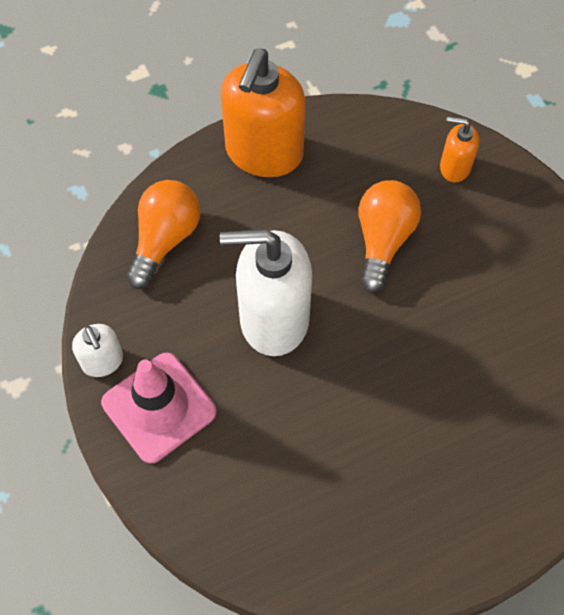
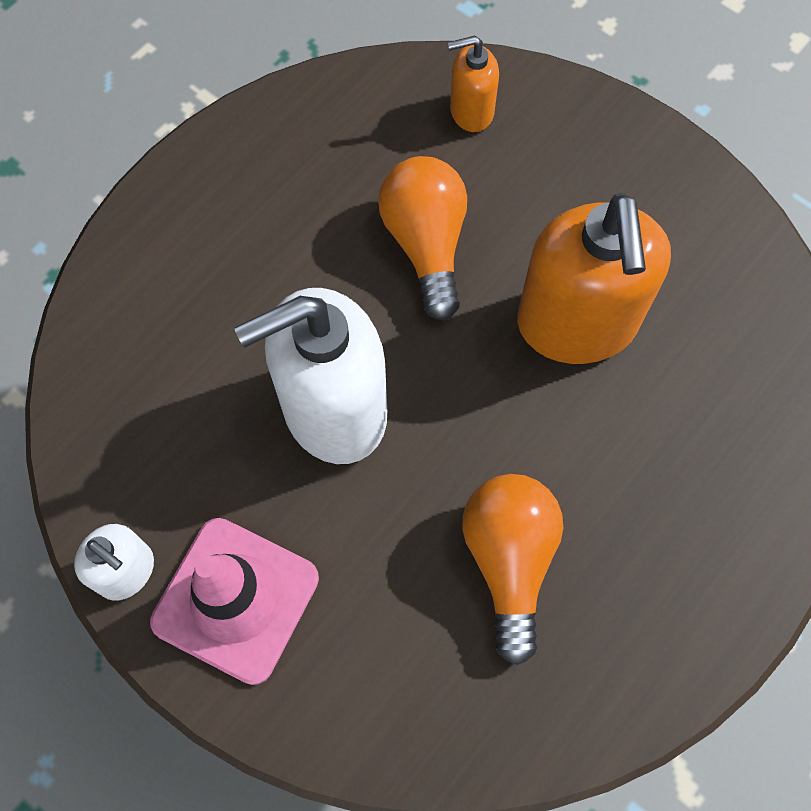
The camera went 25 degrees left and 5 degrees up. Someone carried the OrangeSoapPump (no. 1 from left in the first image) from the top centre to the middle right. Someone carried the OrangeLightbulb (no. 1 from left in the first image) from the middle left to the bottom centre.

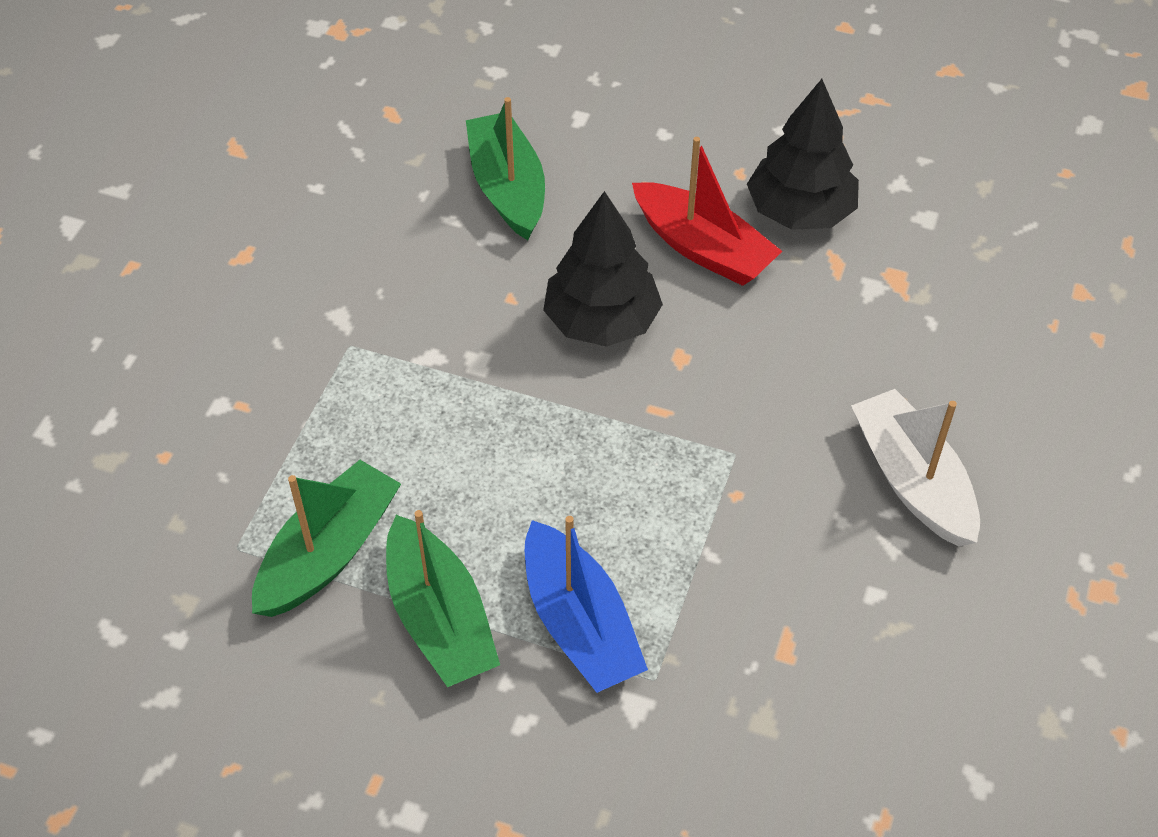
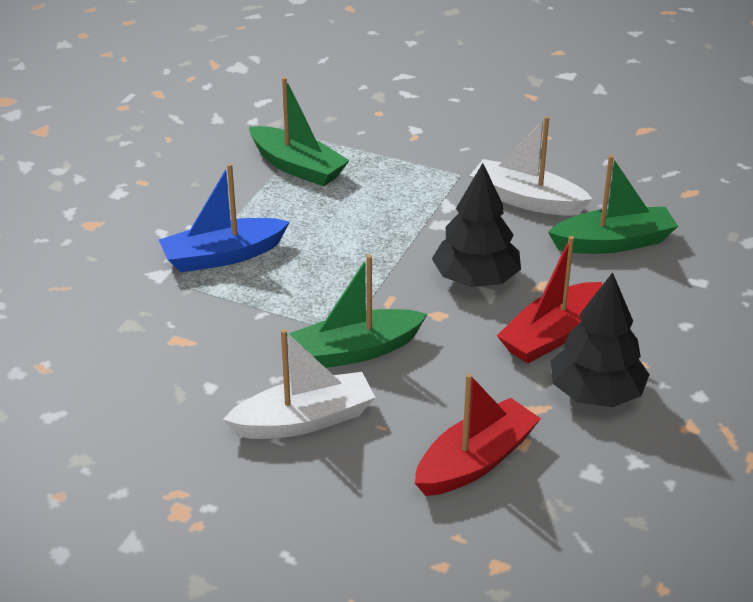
The camera went 95 degrees right and 15 degrees down. Someone carried the LeafGreenBoat (no. 2 from left) from the bottom centre to the centre. Someone put down the PureWhiteBoat (no. 2 from left) at the top right. Someone put down the RedBoat (no. 1 from left) at the bottom centre.

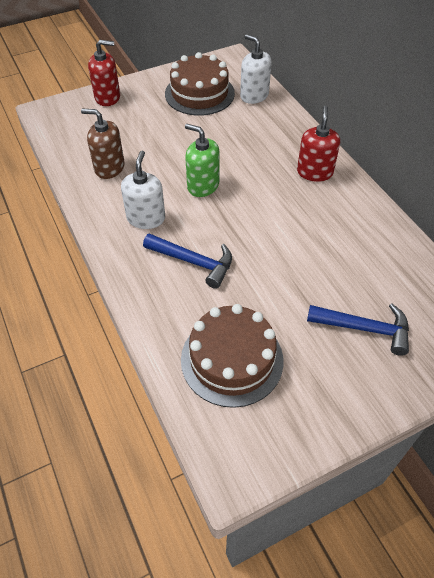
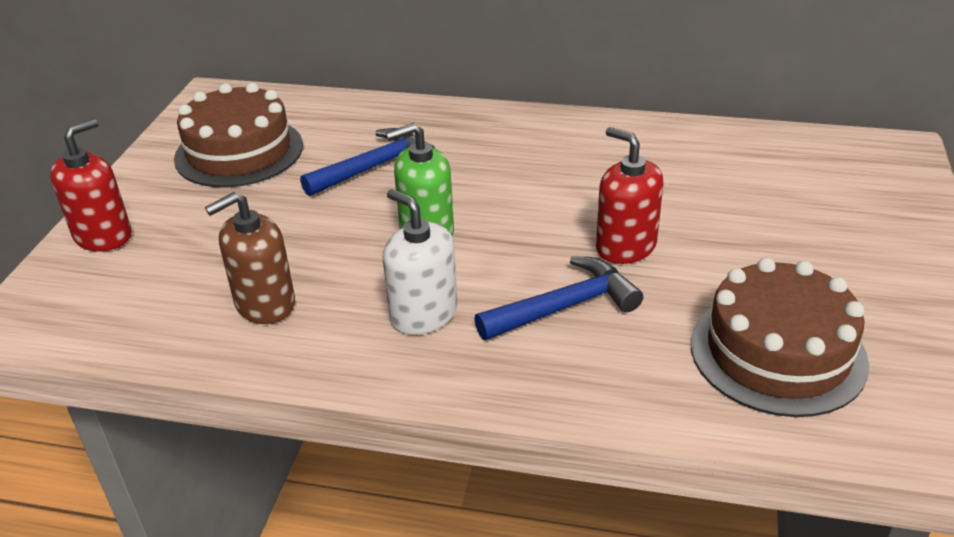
The camera went 50 degrees left and 15 degrees down. Someone took away the PureWhiteSoapPump (no. 2 from left) at the top centre. Someone carried the RedSoapPump (no. 2 from left) from the top right to the centre. Someone carried the BlueHammer (no. 2 from left in the first image) from the middle right to the top centre.

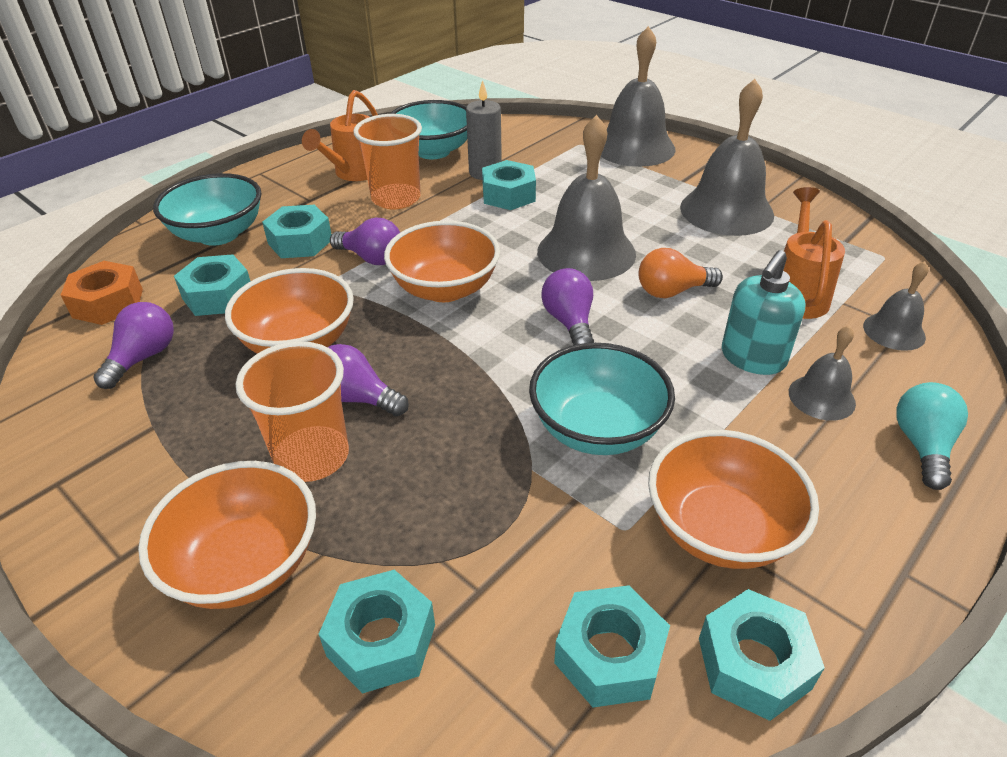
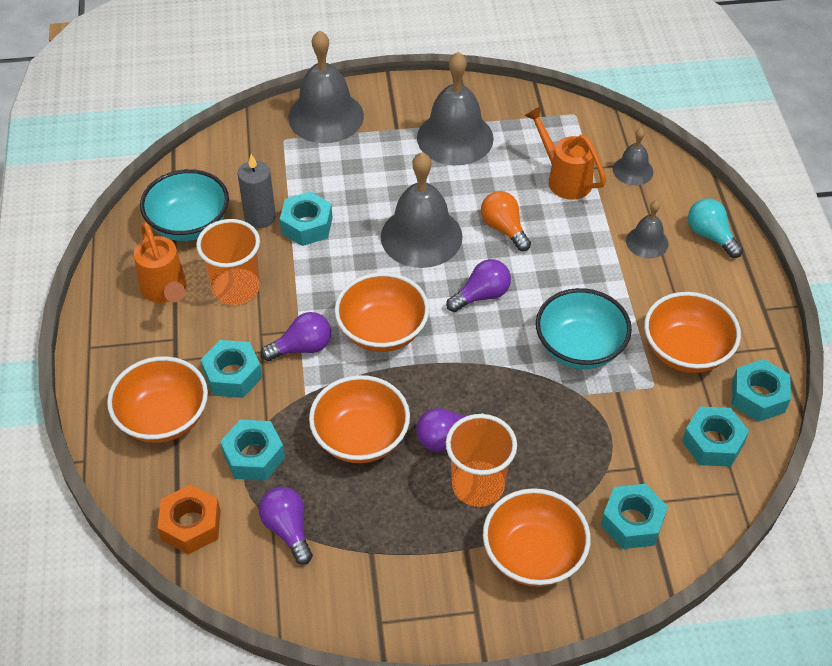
The camera went 50 degrees left and 10 degrees up. Someone repainted the TurquoiseDeepDish (no. 1 from left) at the top left, which became the OrangeDeepDish (no. 1 from left) at the middle left. Someone rotated the OrangeLightbulb at the middle right by 120 degrees clockwise. Someone took away the TurquoiseSoapPump at the middle right. Someone rotated the VioletLightbulb (no. 4 from left) at the centre by 120 degrees clockwise.

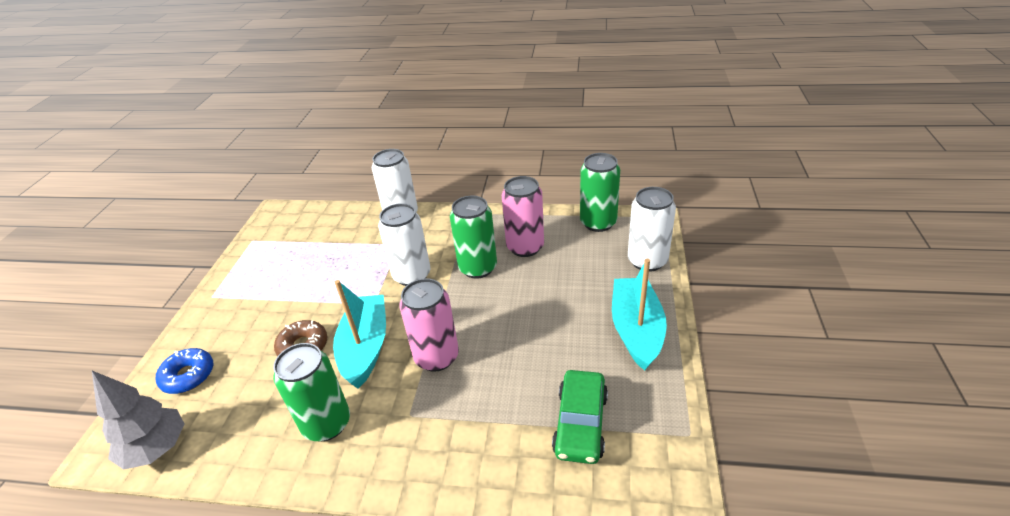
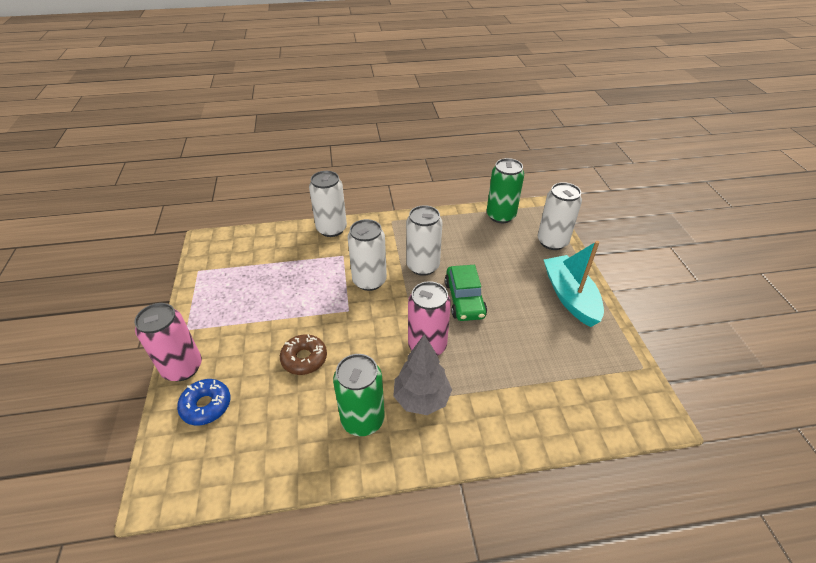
The camera went 20 degrees left and 5 degrees up. Someone carried the PinkTin (no. 2 from left in the first image) from the centre to the middle left. Someone repainted the LeafGreenTin (no. 2 from left) at the centre, which became the PureWhiteTin (no. 3 from left) at the centre. Someone took away the TurquoiseBoat (no. 1 from left) at the centre. Someone carried the LeafGreenToyCar from the bottom centre to the centre. Someone carried the GreyTree from the bottom left to the centre.

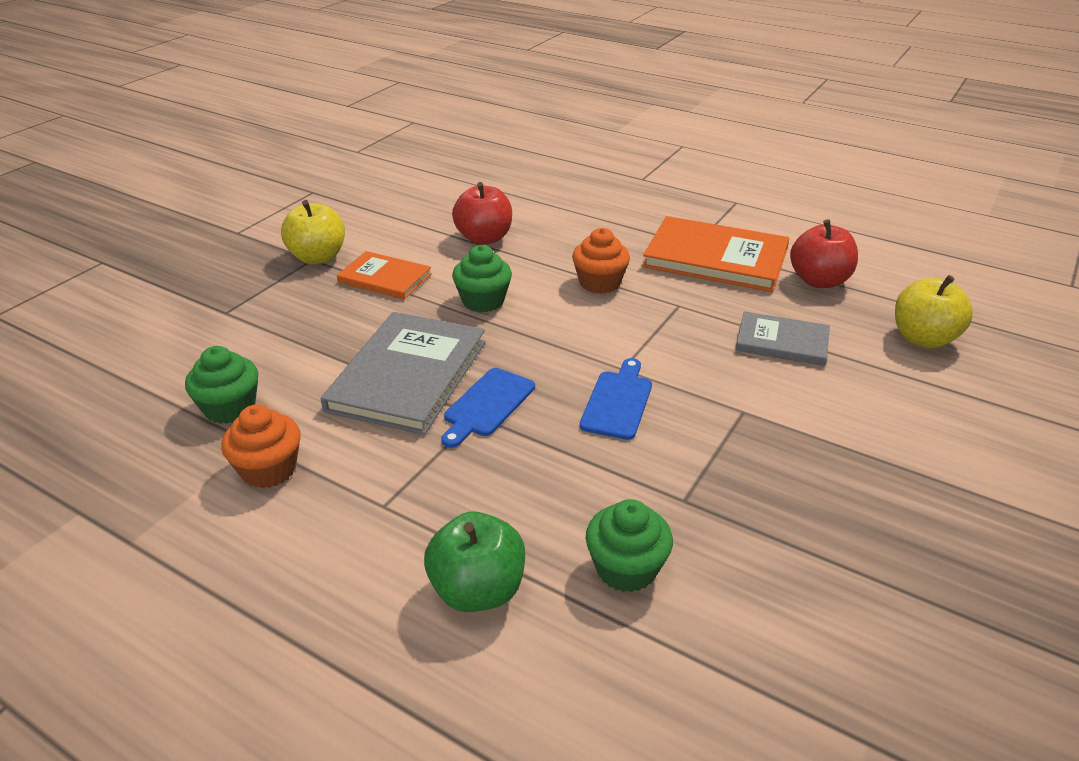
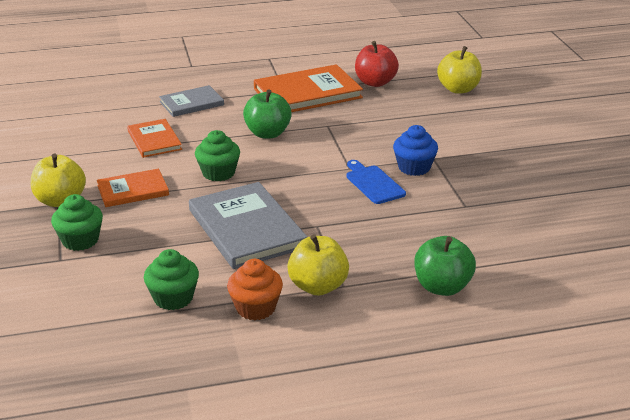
The camera went 45 degrees left and 5 degrees down. Someone swapped the RedAppleFruit (no. 1 from left) at the top centre for the OrangeBook (no. 2 from left) at the top left. Someone swapped the OrangeMuffin (no. 2 from left) at the centre for the LeafGreenAppleFruit (no. 1 from left) at the top centre. Someone carried the GreyBook (no. 2 from left in the first image) from the middle right to the top left. Someone took away the BlueCuttingBoard (no. 1 from left) at the centre. Someone carried the LeafGreenMuffin (no. 3 from left in the first image) from the bottom centre to the middle left. Someone put down the BlueMuffin at the centre. Someone put down the GoldenAppleFruit (no. 2 from left) at the centre.

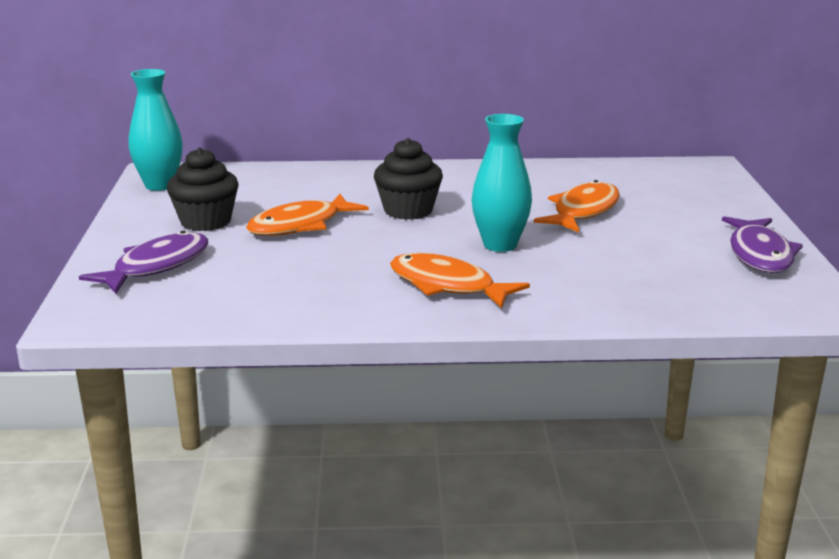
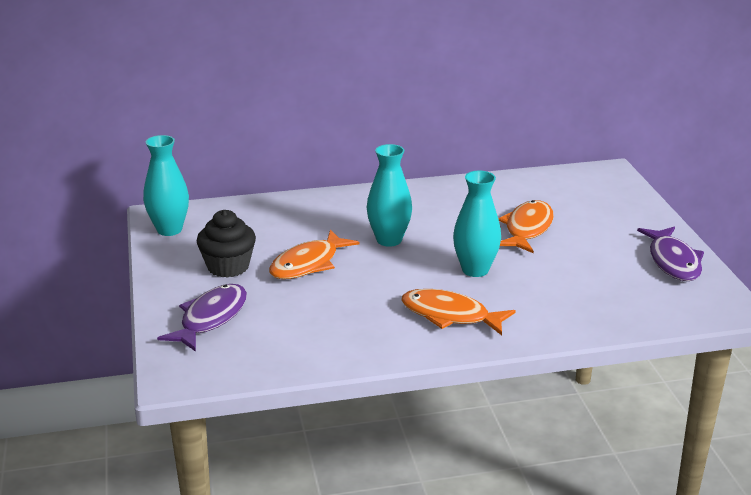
The camera went 10 degrees left and 5 degrees up. Someone swapped the BlackMuffin (no. 2 from left) at the top centre for the TurquoiseVase (no. 2 from left) at the centre.

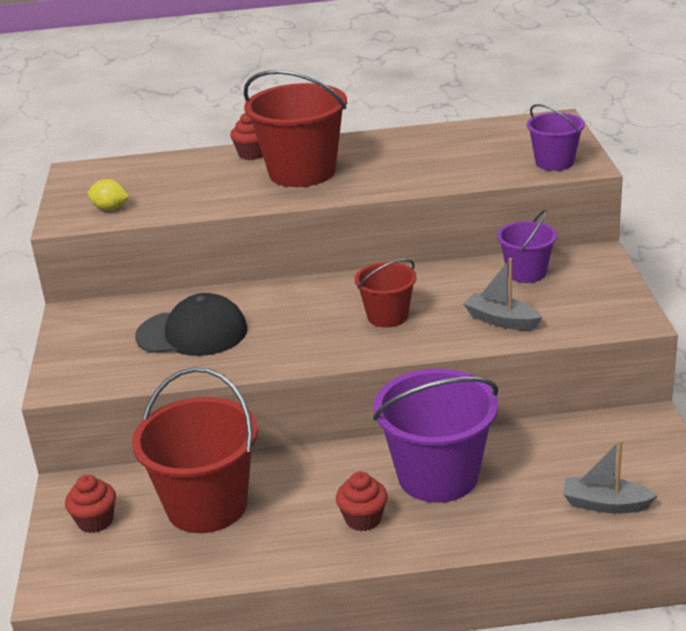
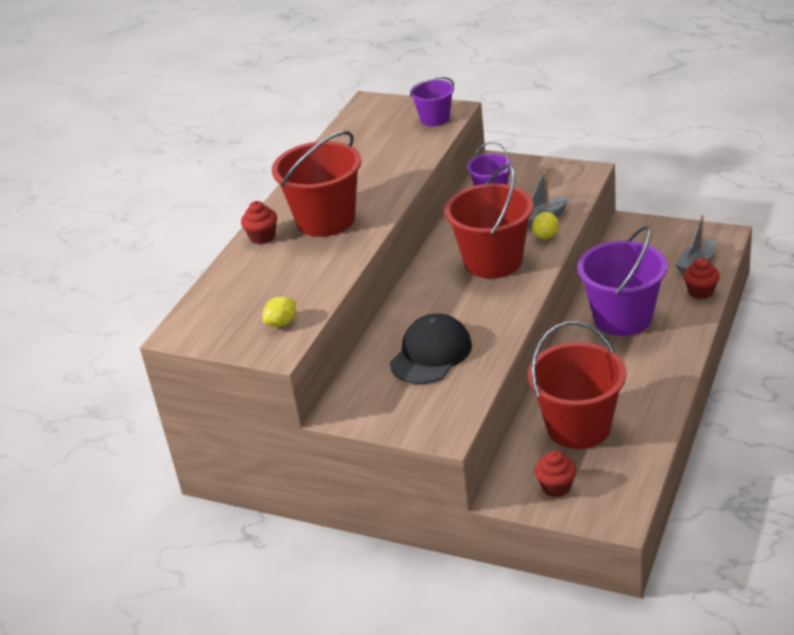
The camera went 60 degrees left and 5 degrees up. Someone scaled the RedPail (no. 3 from left in the first image) at the centre by 1.81. Someone carried the RedMuffin (no. 3 from left) from the bottom centre to the middle right. Someone put down the GoldenCitrusFruit (no. 2 from left) at the middle right.

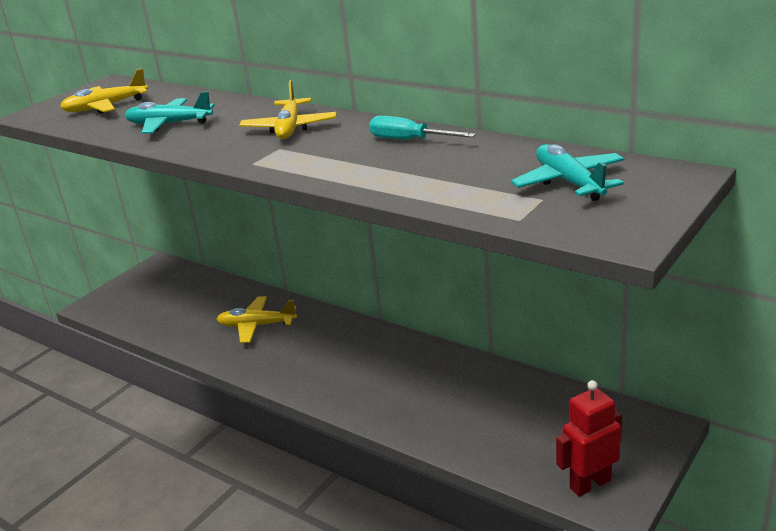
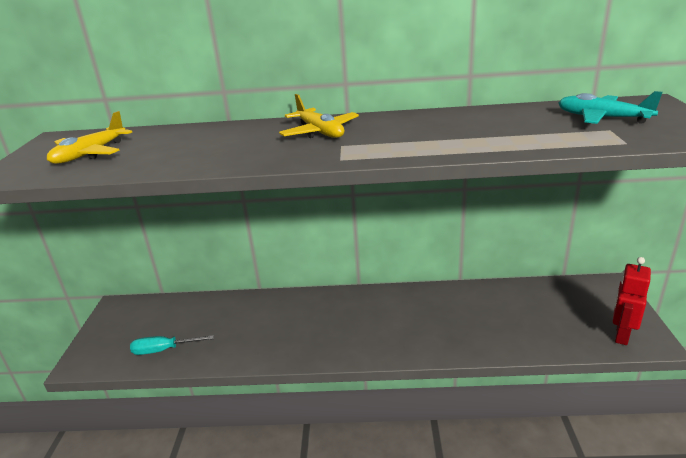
The camera went 35 degrees left and 0 degrees up. Someone took away the TurquoiseToyPlane (no. 1 from left) at the top left. Someone carried the TurquoiseHandScrewdriver from the top centre to the bottom left. Someone took away the GoldenToyPlane (no. 2 from left) at the middle left.

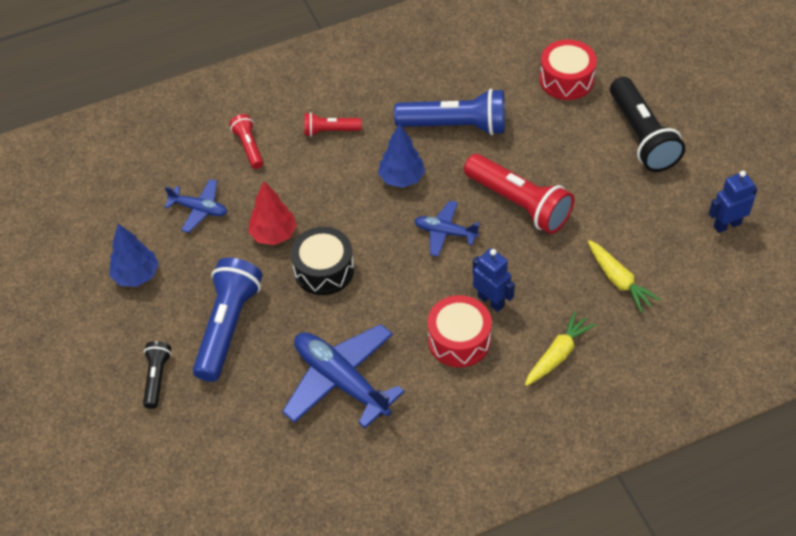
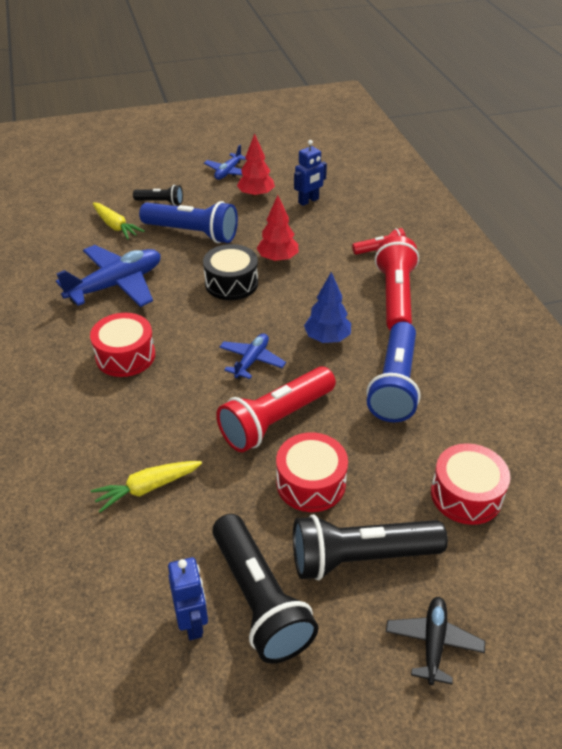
The camera went 95 degrees right and 10 degrees down. Someone scaled the RedPocketTorch (no. 2 from left in the first image) at the top centre by 1.90. Someone carried the BlueToyPlane (no. 1 from left in the first image) from the middle left to the top centre. Someone repainted the BlueTree (no. 1 from left) at the middle left, which became the RedTree (no. 1 from left) at the top centre. Someone carried the BlueToyRobot (no. 1 from left in the first image) from the centre to the top centre. Someone carried the GoldenCarrot (no. 1 from left) from the middle right to the top left. Someone put down the RedToyDrum (no. 2 from left) at the centre. Someone put down the BlackPocketTorch (no. 2 from left) at the bottom centre. Someone put down the BlackToyPlane at the bottom right.

